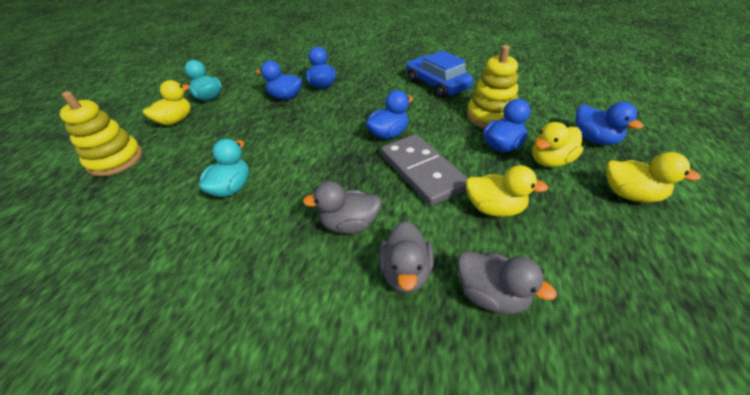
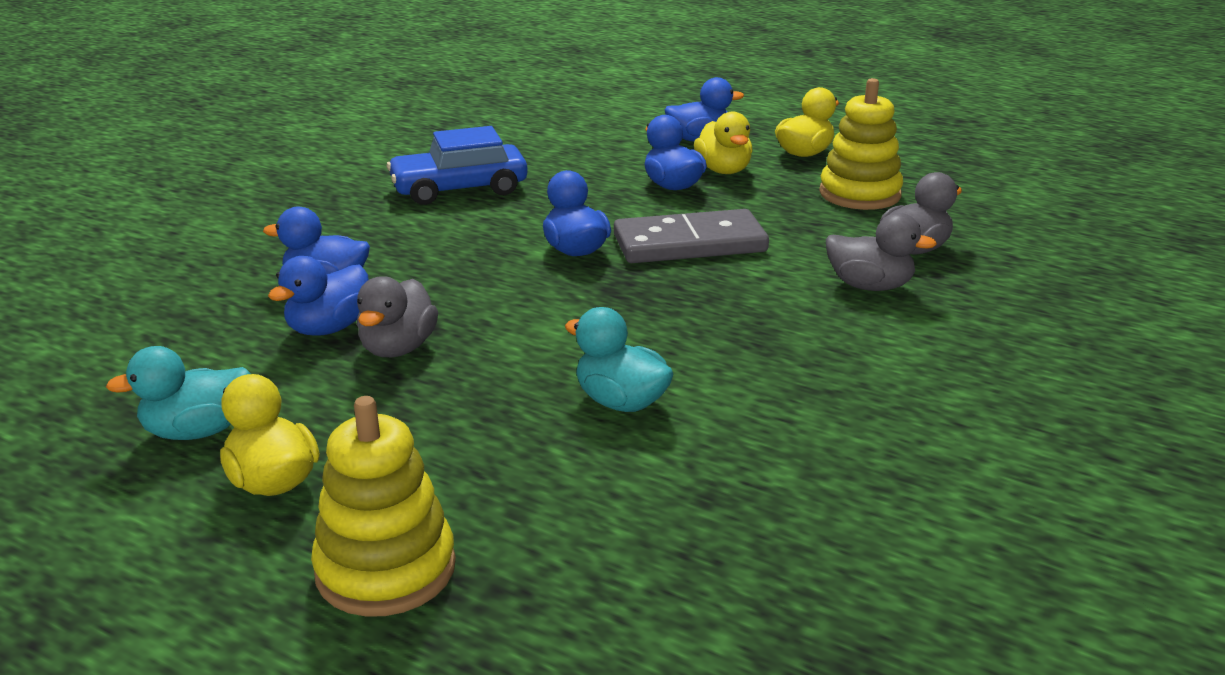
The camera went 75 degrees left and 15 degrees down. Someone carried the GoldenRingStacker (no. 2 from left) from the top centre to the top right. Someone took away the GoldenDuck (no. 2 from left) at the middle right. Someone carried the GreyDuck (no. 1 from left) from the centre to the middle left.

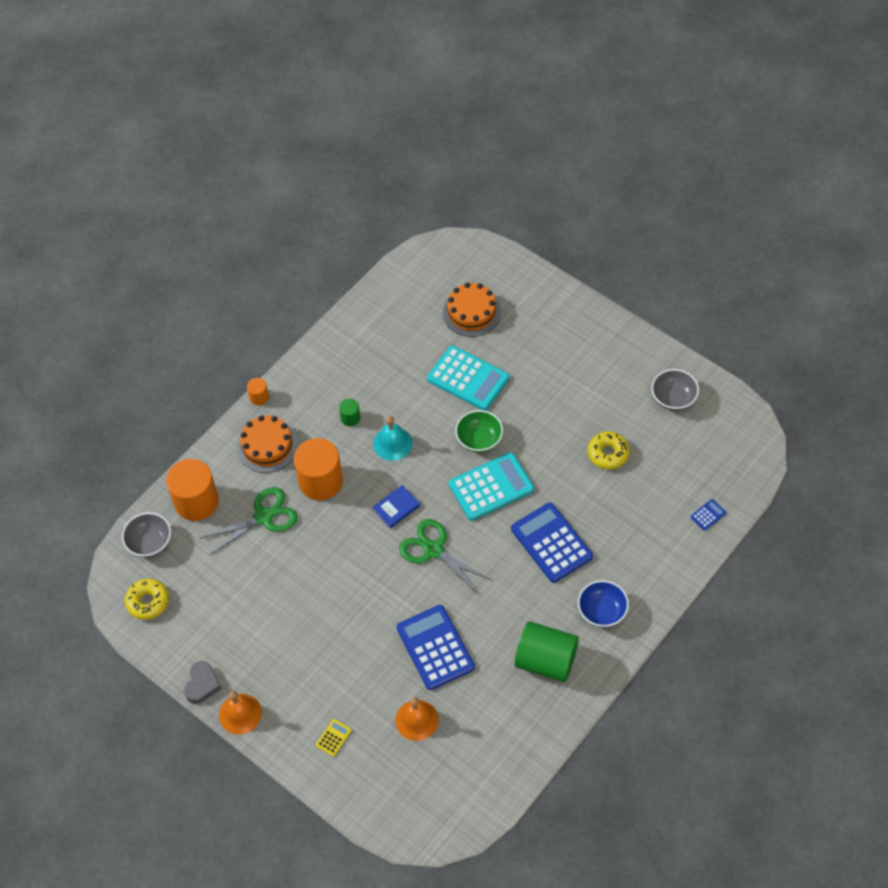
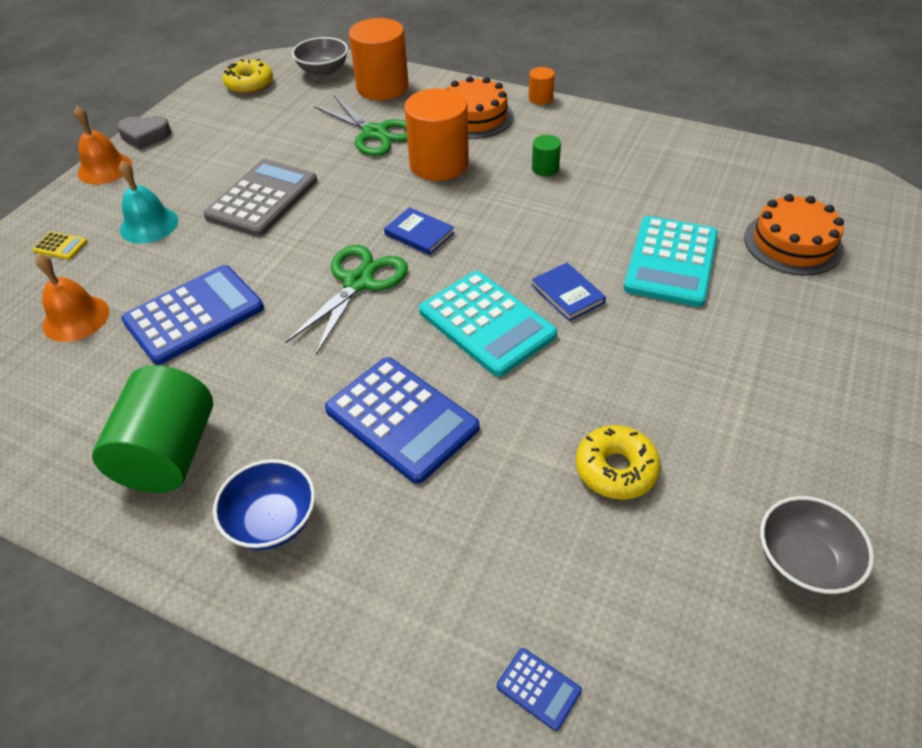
The camera went 75 degrees right and 10 degrees down. Someone swapped the LeafGreenDeepDish at the centre for the BlueBook (no. 2 from left) at the centre. Someone carried the TurquoiseHandBell from the centre to the top left. Someone rotated the BluePocketCalculator (no. 2 from left) at the centre by 90 degrees clockwise. Someone put down the GreyPocketCalculator at the top left.

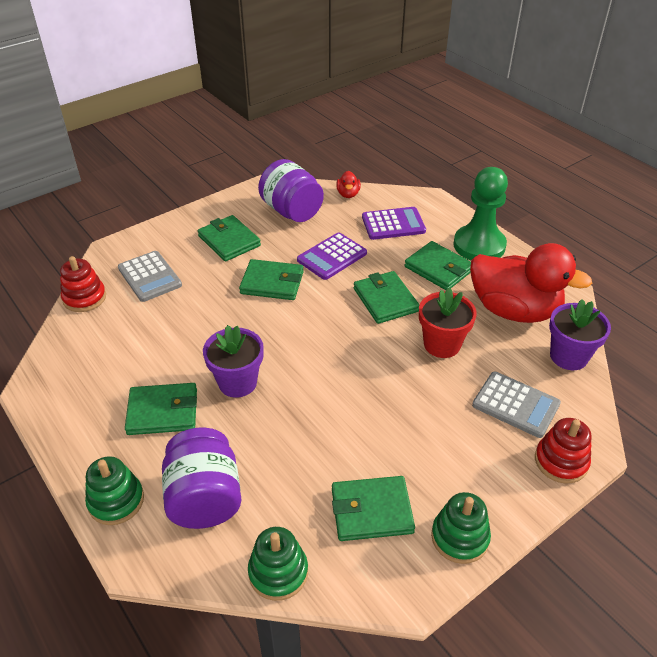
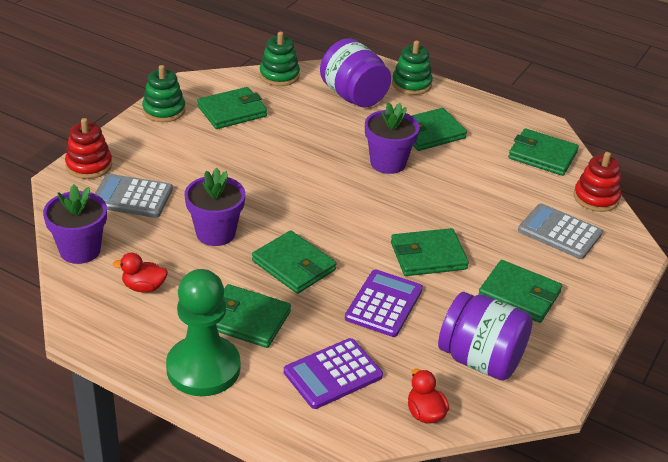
The camera went 155 degrees right and 5 degrees down. Someone scaled the RedDuck (no. 2 from left in the first image) at the middle right by 0.40. Someone repainted the RedPottedPlant at the middle right, which became the VioletPottedPlant (no. 2 from left) at the middle left. Someone put down the LeafGreenCardWallet (no. 7 from left) at the top right.

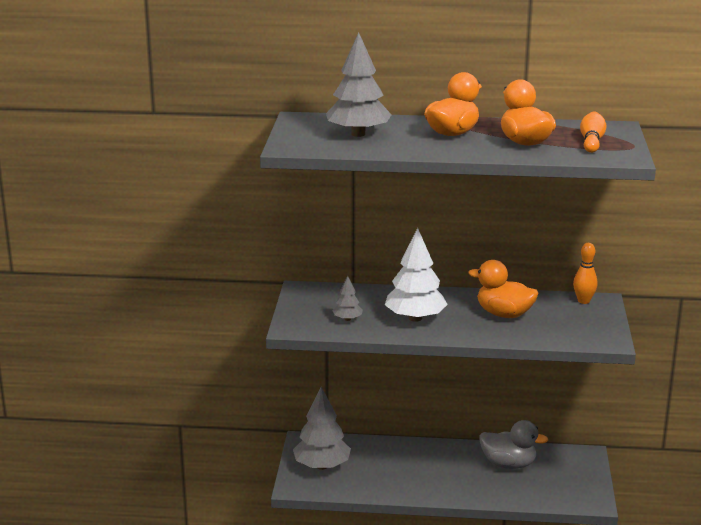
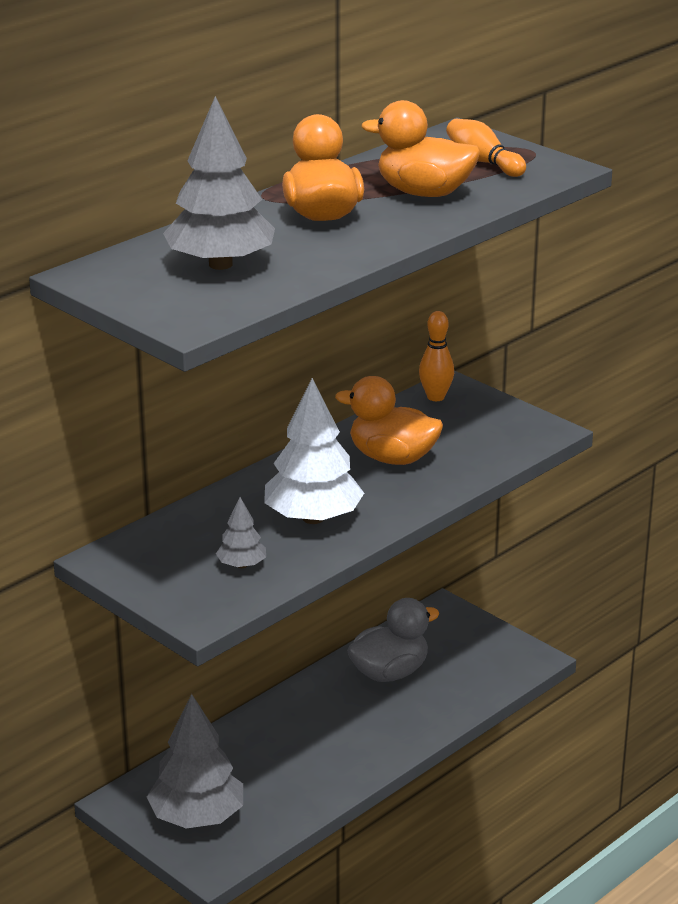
The camera went 50 degrees left and 5 degrees up. Someone rotated the OrangeDuck (no. 2 from left) at the middle right by 45 degrees clockwise.

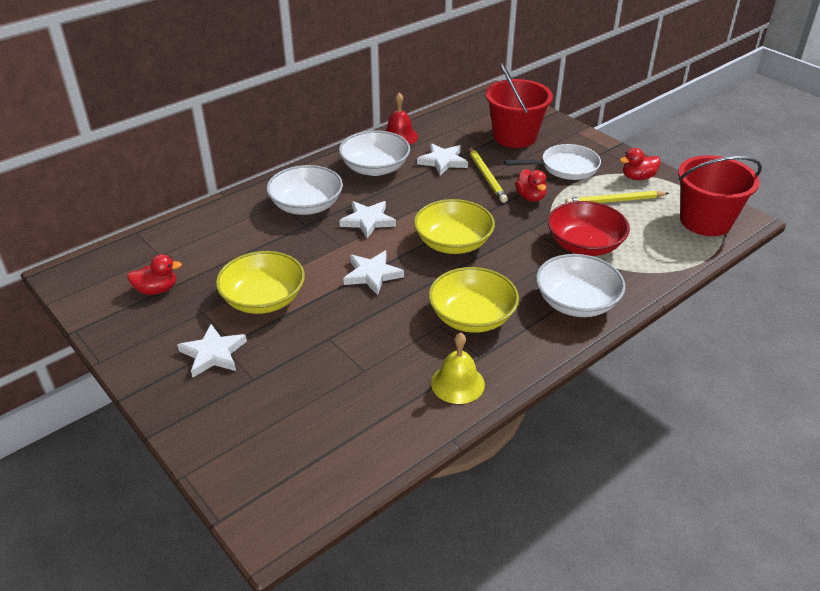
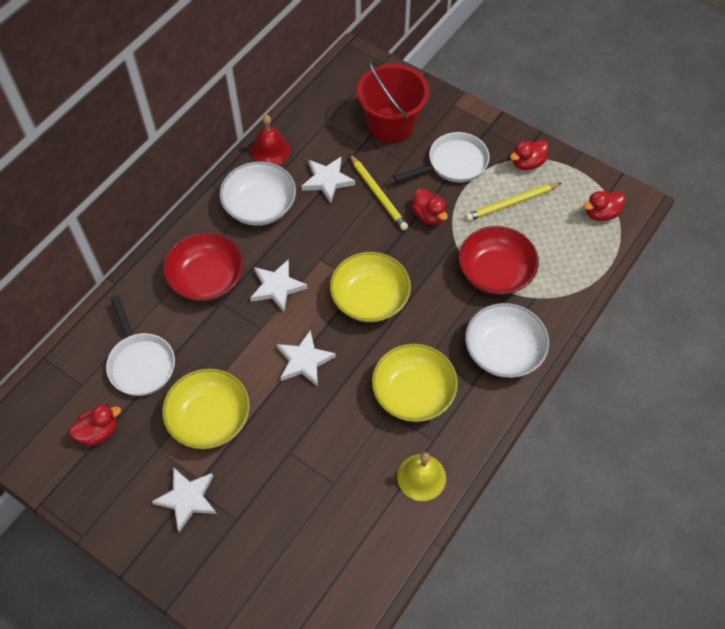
The camera went 15 degrees left and 20 degrees up. Someone swapped the RedPail (no. 2 from left) at the top right for the RedDuck (no. 4 from left) at the top right. Someone repainted the PureWhiteDeepDish (no. 1 from left) at the top centre, which became the RedDeepDish (no. 1 from left) at the middle left. Someone put down the PureWhiteFryingPan (no. 1 from left) at the middle left.

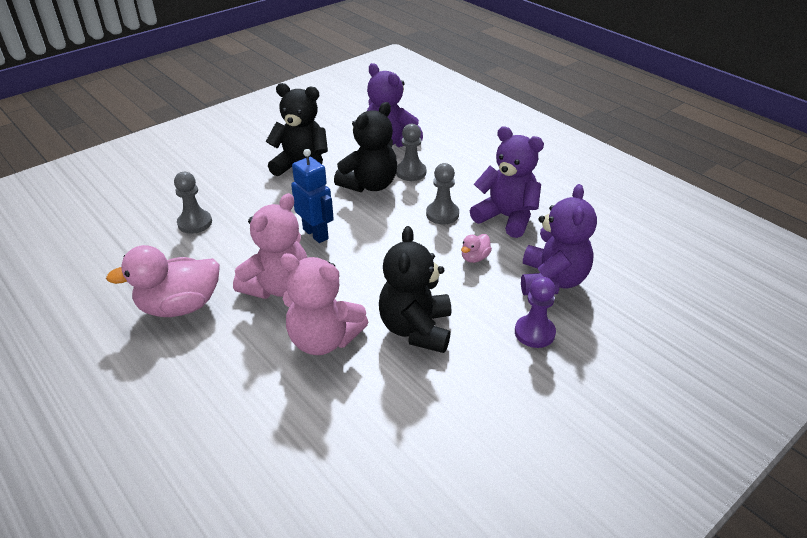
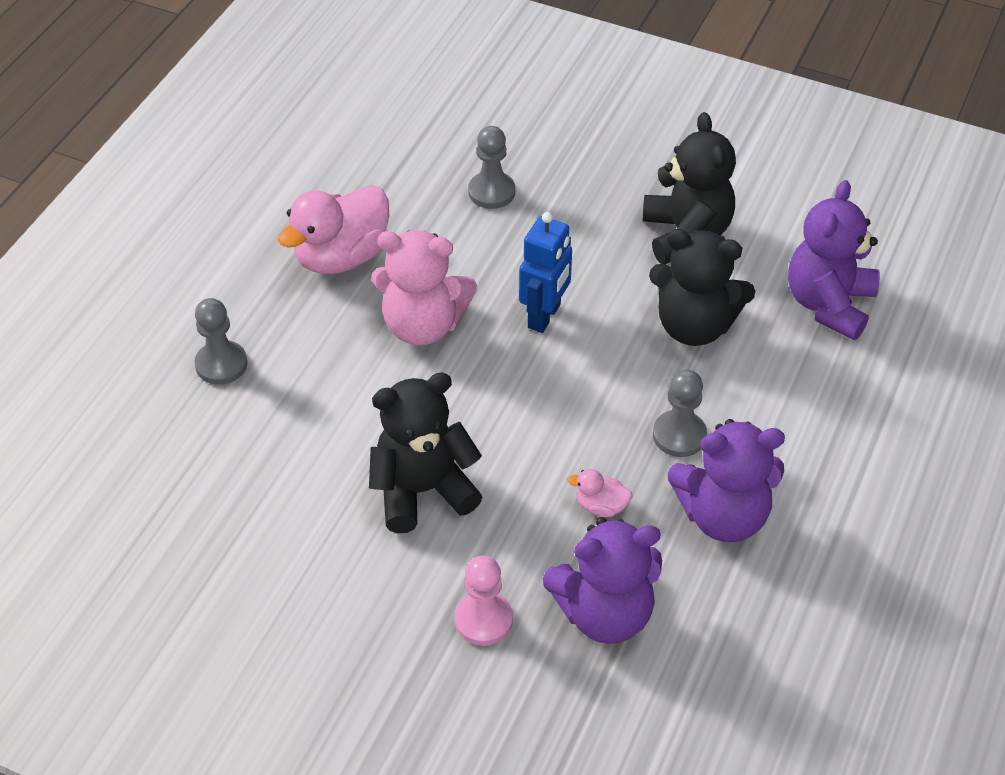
The camera went 65 degrees right and 10 degrees up. Someone carried the GreyGamePawn (no. 2 from left in the first image) from the top centre to the middle left. Someone rotated the VioletStuffedBear (no. 2 from left) at the centre by 75 degrees clockwise. Someone rotated the PinkDuck (no. 1 from left) at the middle left by 90 degrees counterclockwise. Someone took away the PinkStuffedBear (no. 2 from left) at the centre. Someone repainted the VioletGamePawn at the centre, which became the PinkGamePawn at the bottom centre.

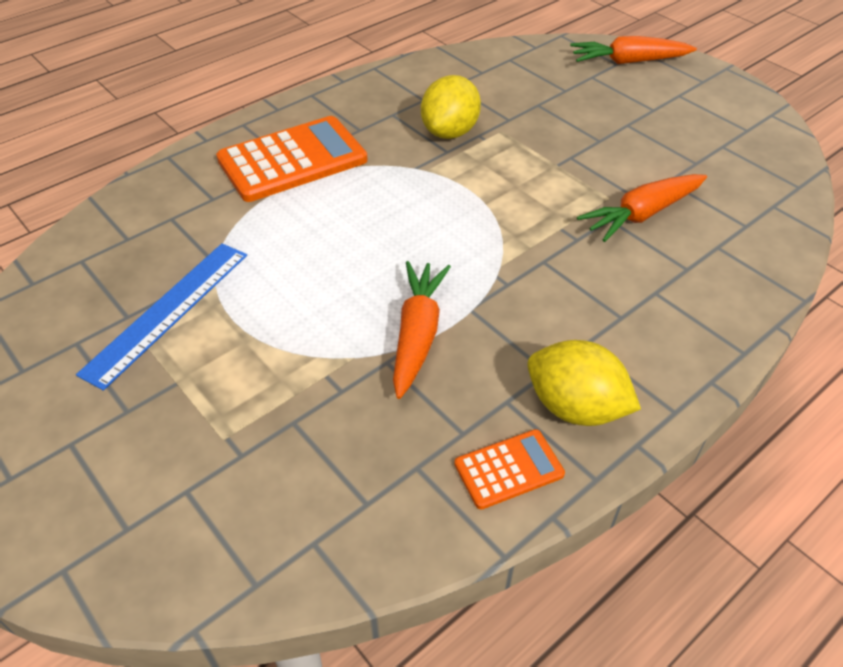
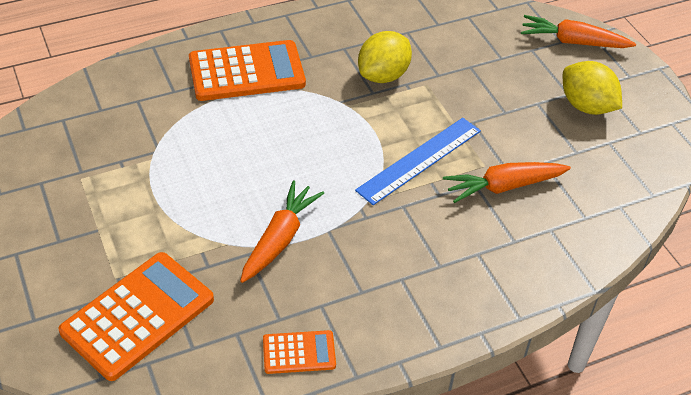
The camera went 15 degrees right and 0 degrees up. Someone carried the BlueRuler from the middle left to the centre. Someone carried the GoldenCitrusFruit (no. 2 from left) from the middle right to the top right. Someone put down the OrangePocketCalculator (no. 1 from left) at the bottom left.

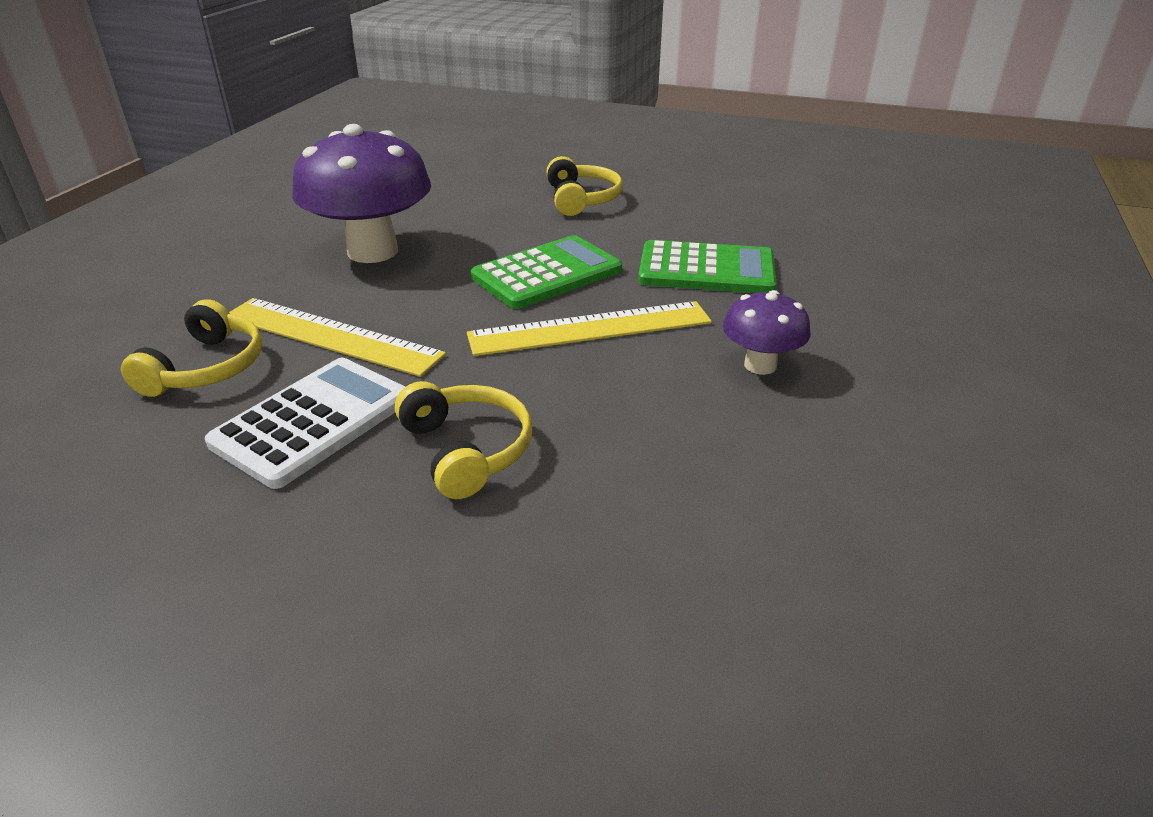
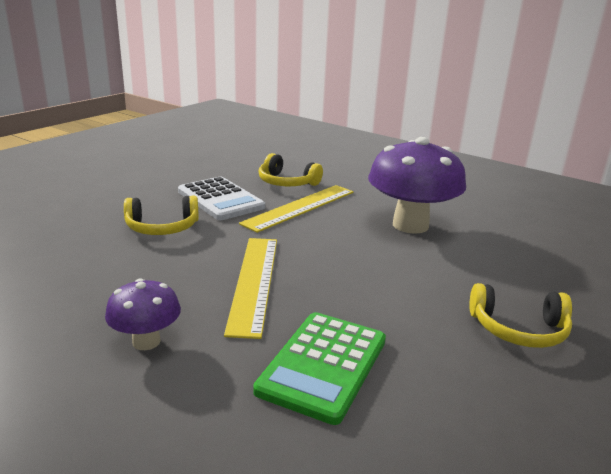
The camera went 105 degrees right and 10 degrees down. Someone took away the LeafGreenPocketCalculator (no. 1 from left) at the top centre.

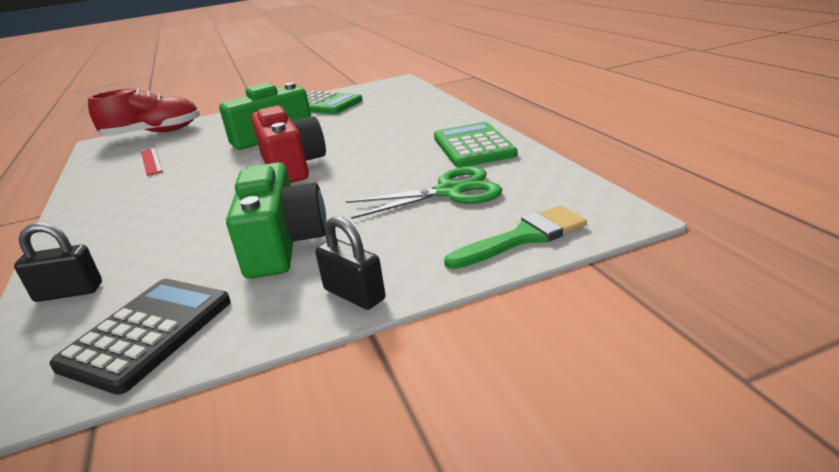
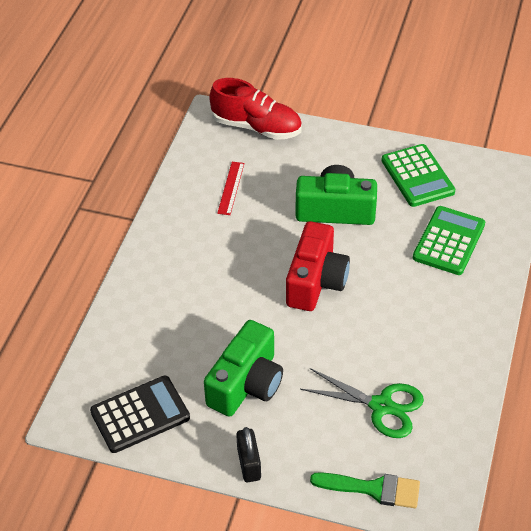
The camera went 35 degrees right and 20 degrees up. Someone carried the LeafGreenPocketCalculator (no. 2 from left) from the top centre to the middle right. Someone took away the BlackLock (no. 1 from left) at the middle left.

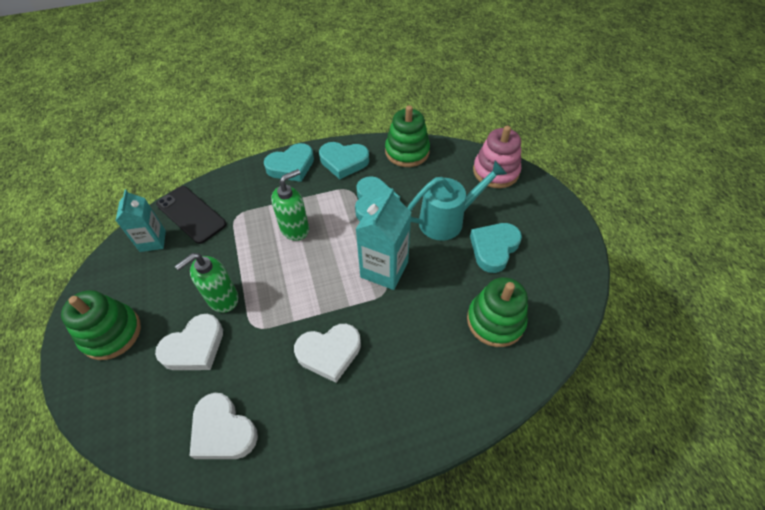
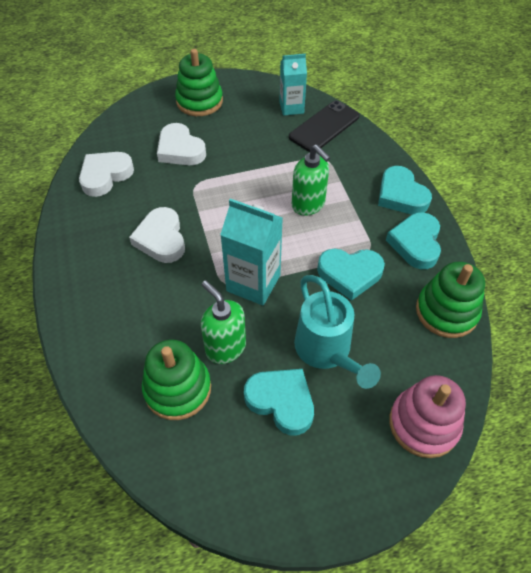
The camera went 90 degrees right and 0 degrees up. Someone carried the LeafGreenSoapPump (no. 1 from left) from the middle left to the centre.

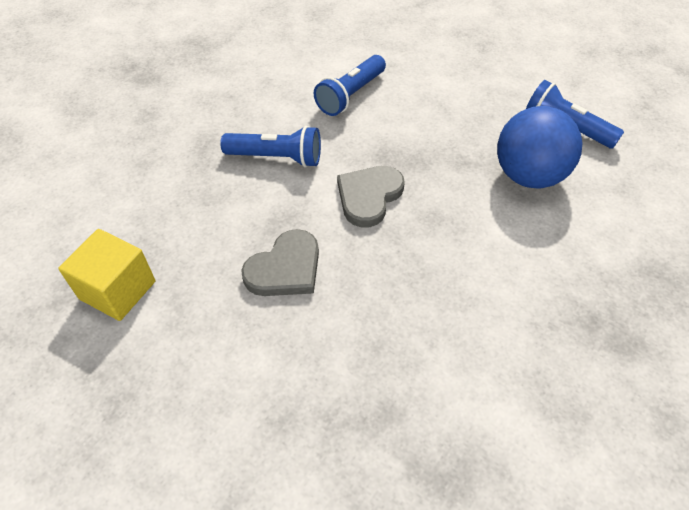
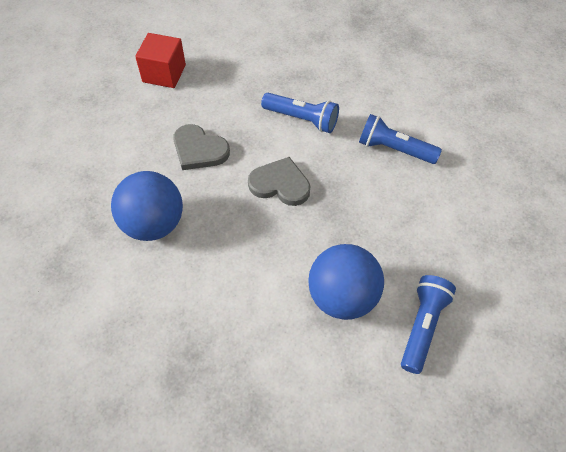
The camera went 75 degrees right and 5 degrees up. Someone rotated the BluePocketTorch (no. 1 from left) at the top centre by 60 degrees counterclockwise. Someone repainted the GoldenCube at the middle left, which became the RedCube at the top left. Someone put down the BlueSphere (no. 1 from left) at the middle left.

